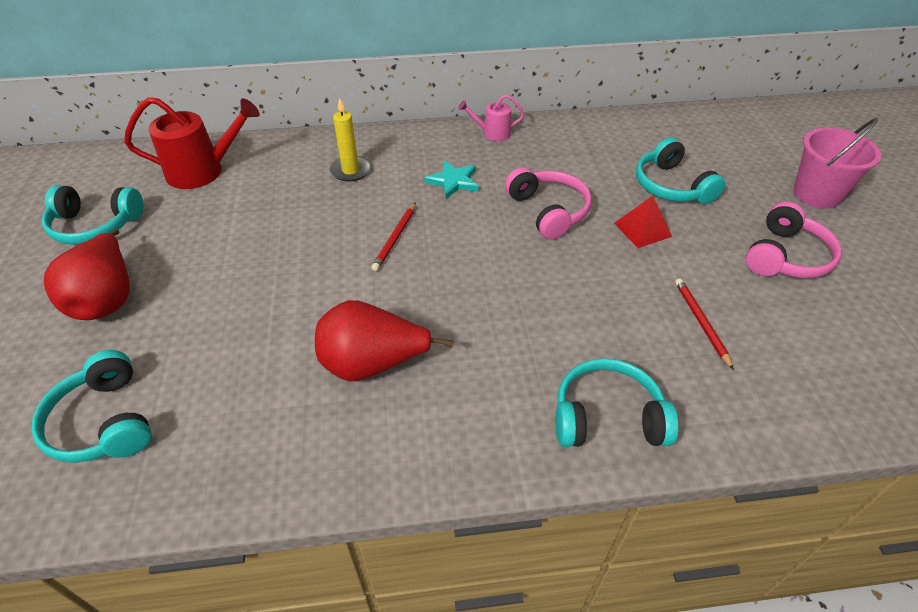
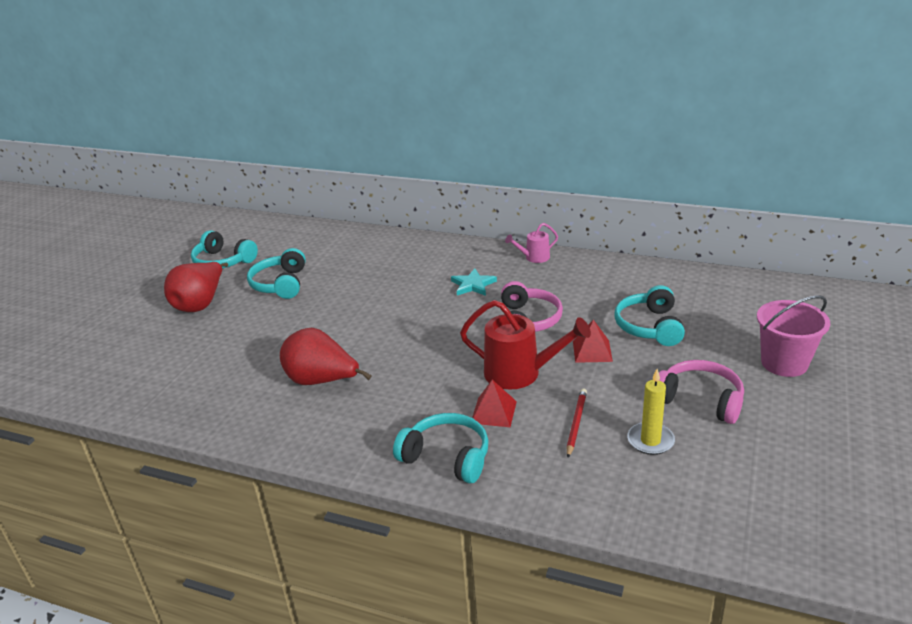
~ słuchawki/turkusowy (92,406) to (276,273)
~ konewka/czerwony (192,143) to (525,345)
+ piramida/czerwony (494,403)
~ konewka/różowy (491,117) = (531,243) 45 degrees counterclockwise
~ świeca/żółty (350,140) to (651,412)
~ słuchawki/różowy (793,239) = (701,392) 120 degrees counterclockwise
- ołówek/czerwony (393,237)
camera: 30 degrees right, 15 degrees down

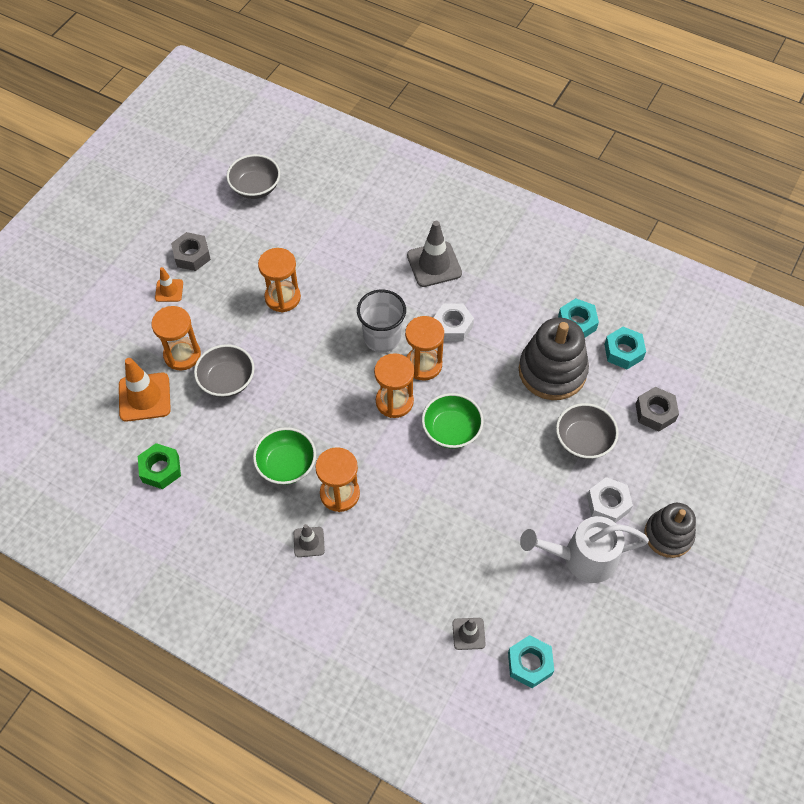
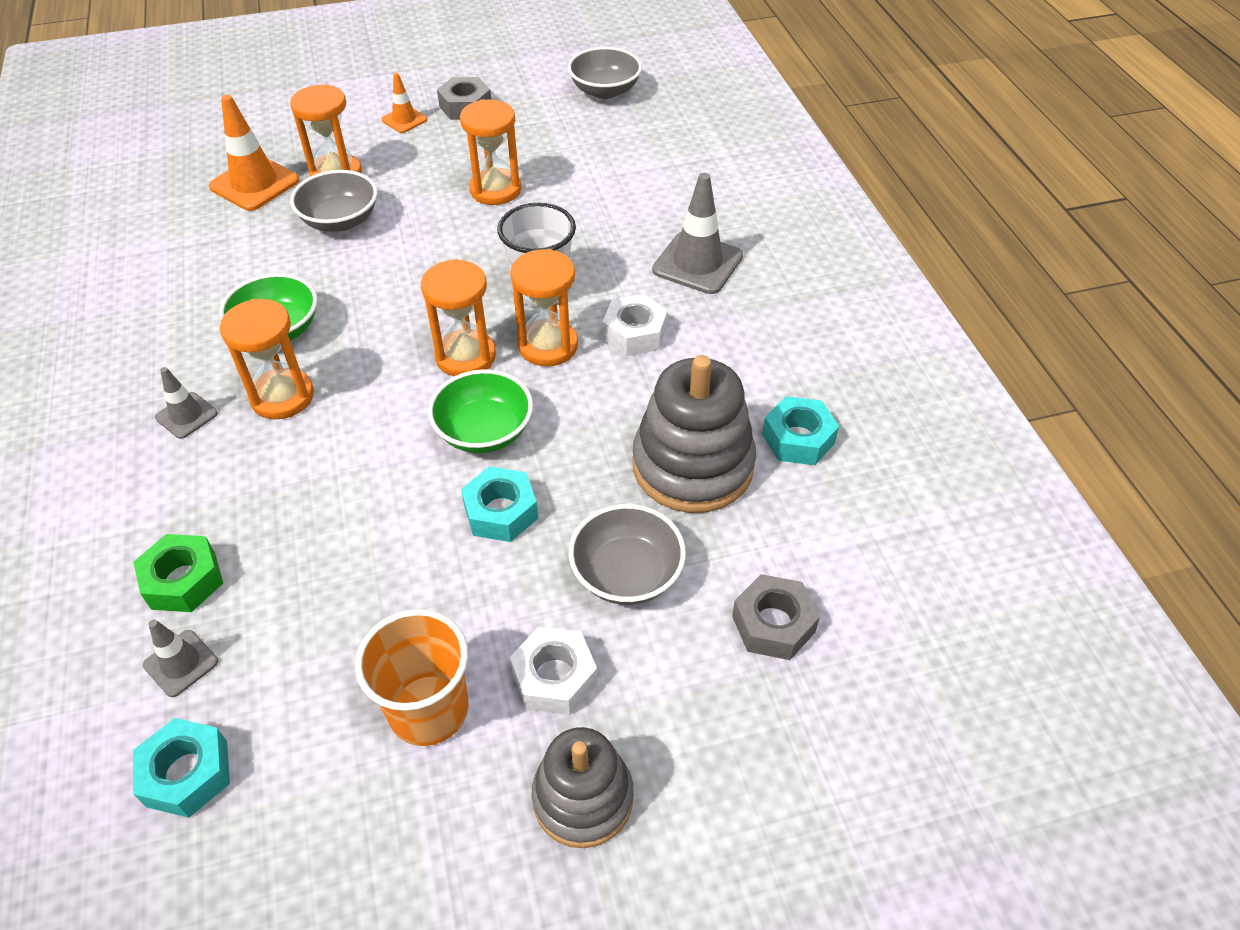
~ nakrętka/zielony (159,466) to (178,573)
~ konewka/biały (584,549) to szklanka/pomarańczowy (412,677)
~ nakrętka/turkusowy (625,348) to (499,504)
camera: 45 degrees right, 10 degrees down

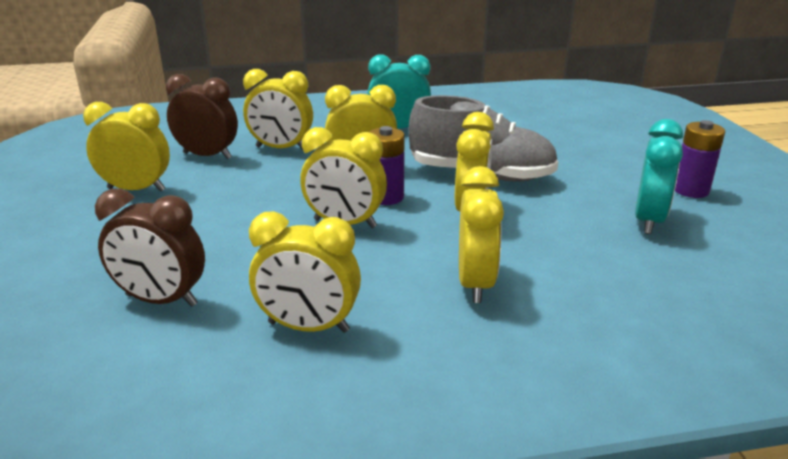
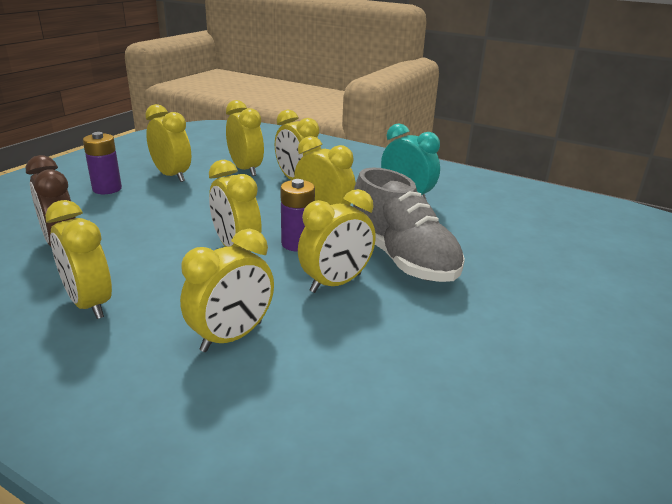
~ bateria/fioletowy (700,159) to (102,163)
~ budzik/brązowy (202,116) to budzik/żółty (245,138)
- budzik/turkusowy (659,176)
camera: 40 degrees right, 0 degrees up

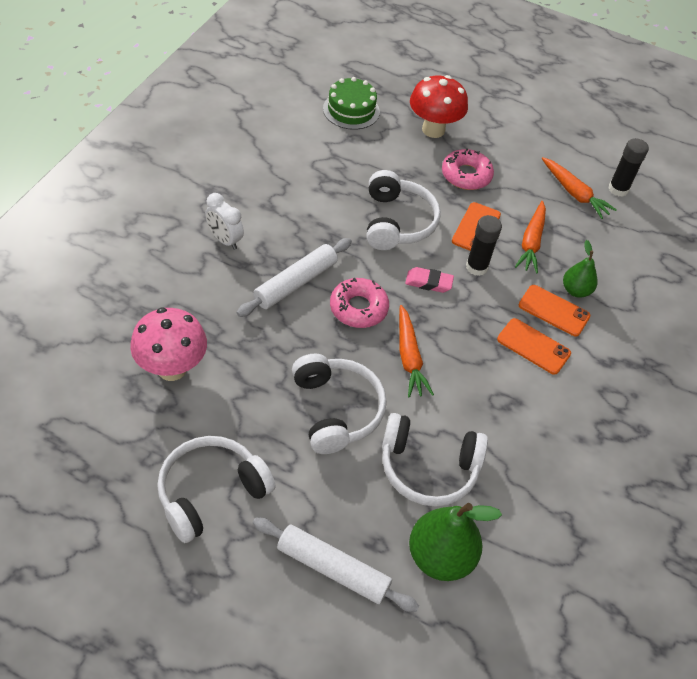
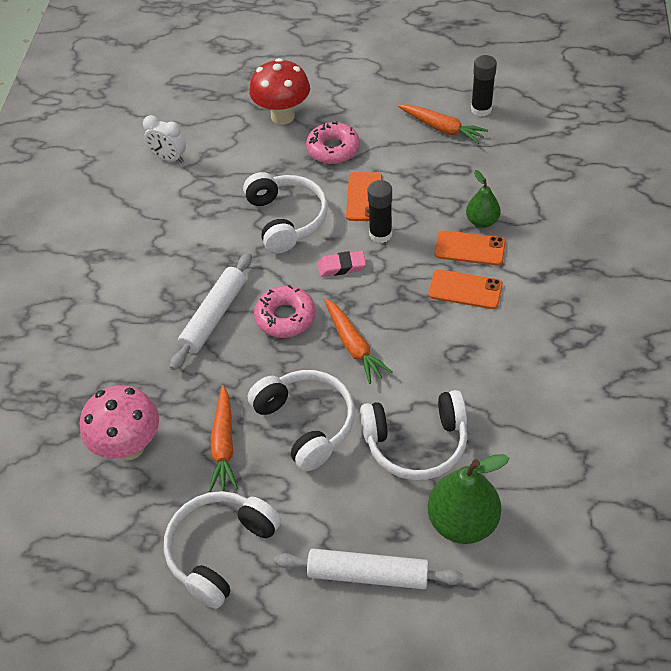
~ budzik/biały (224,221) to (164,139)
~ marchewka/pomarańczowy (530,237) to (223,438)
- tort/zielony (351,103)
camera: 10 degrees left, 0 degrees up

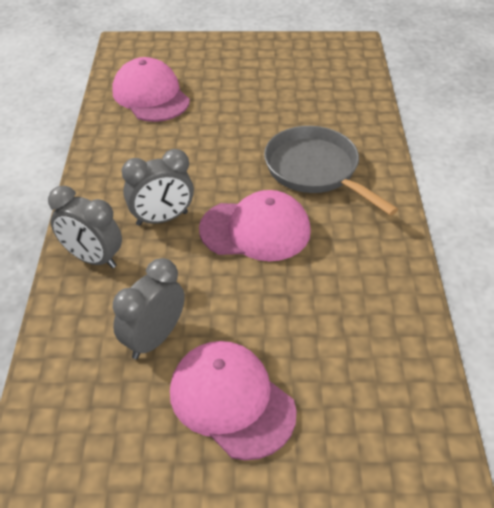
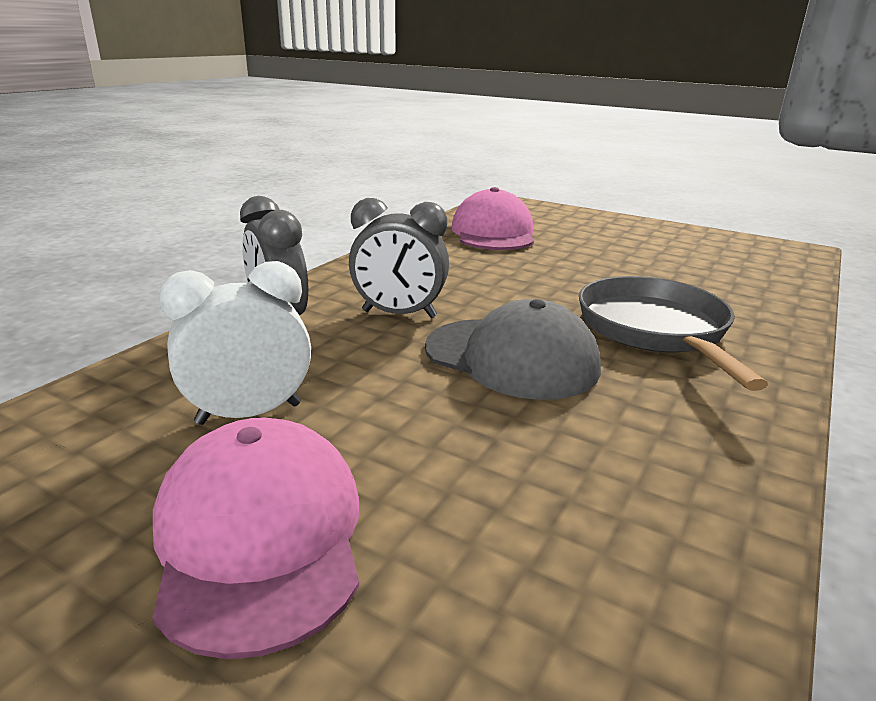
~ budzik/szary (149,308) to budzik/biały (235,343)
~ czapka/różowy (255,225) to czapka/szary (513,349)
camera: 30 degrees right, 20 degrees down

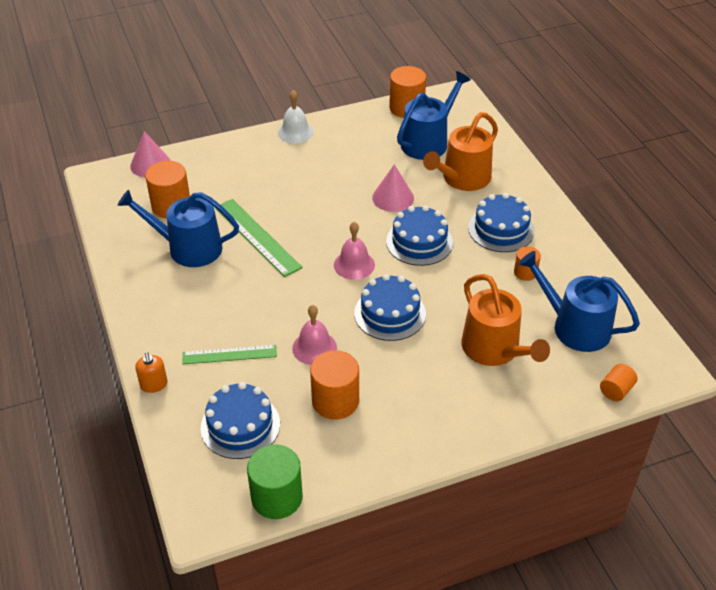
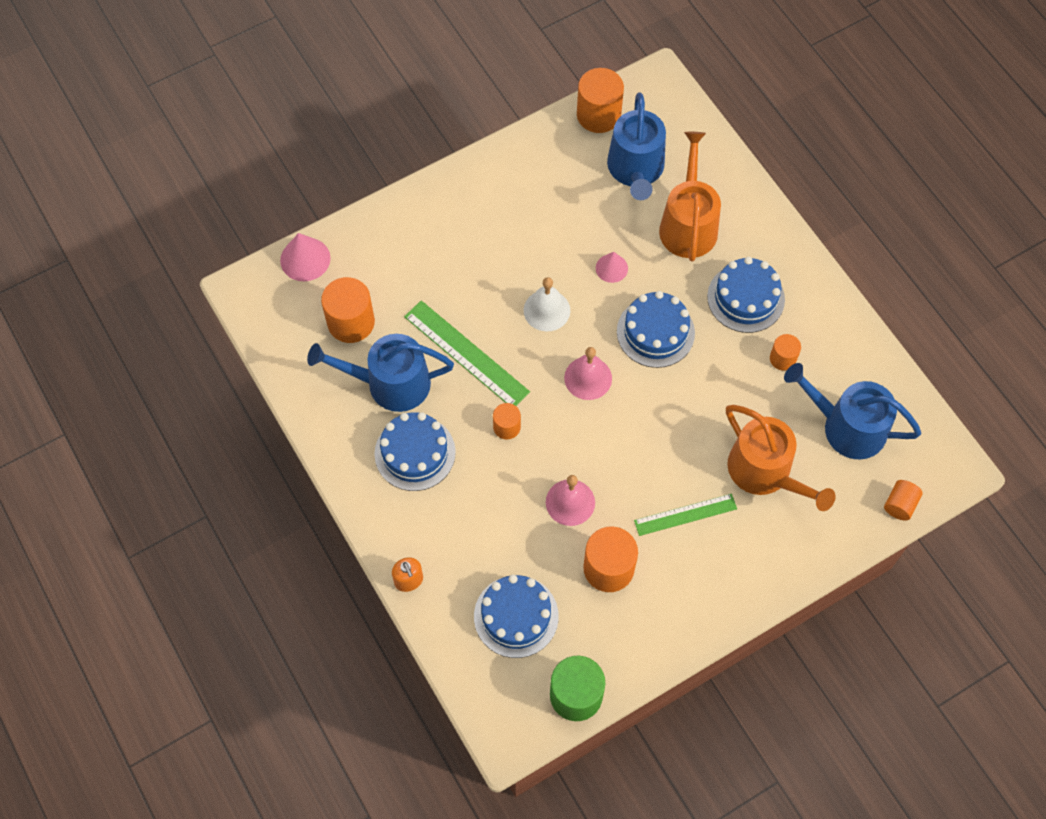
~ tort/niebieski (390,307) to (415,451)
+ walec/pomarańczowy (507,421)
~ dzwonek/biały (296,116) to (547,304)
~ stożek/różowy (393,188) = (612,267) x0.65
~ konewka/niebieski (434,115) = (636,146) 150 degrees clockwise
~ linijka/zielony (229,354) to (685,515)
~ konewka/pomarańczowy (460,151) = (690,197) 150 degrees clockwise
camera: 10 degrees left, 20 degrees up

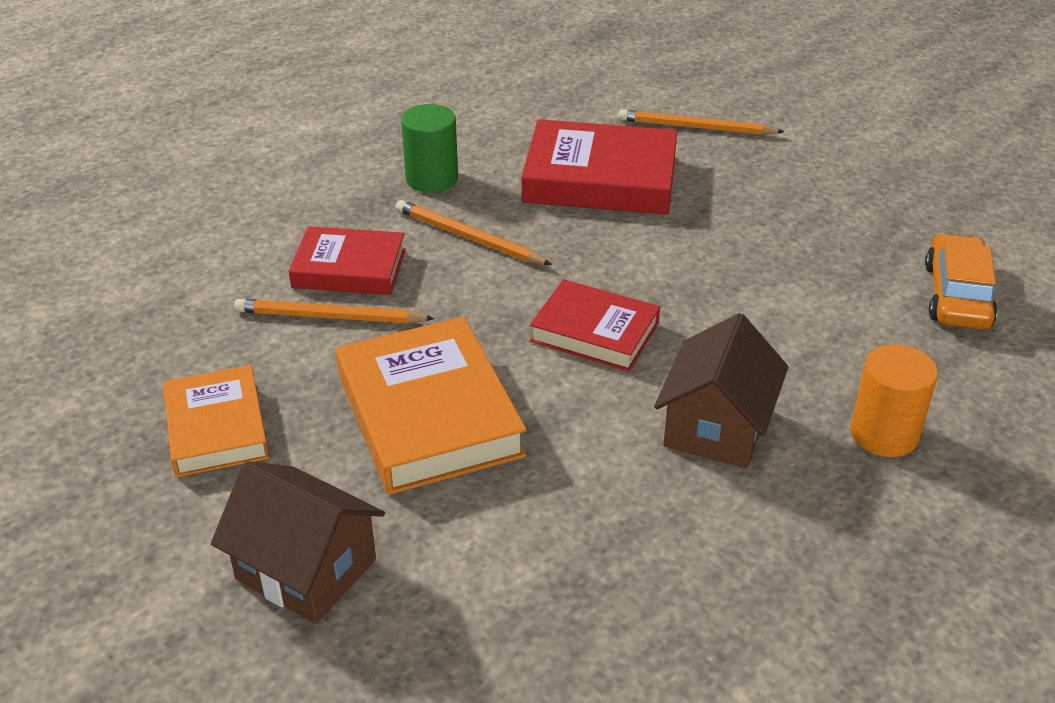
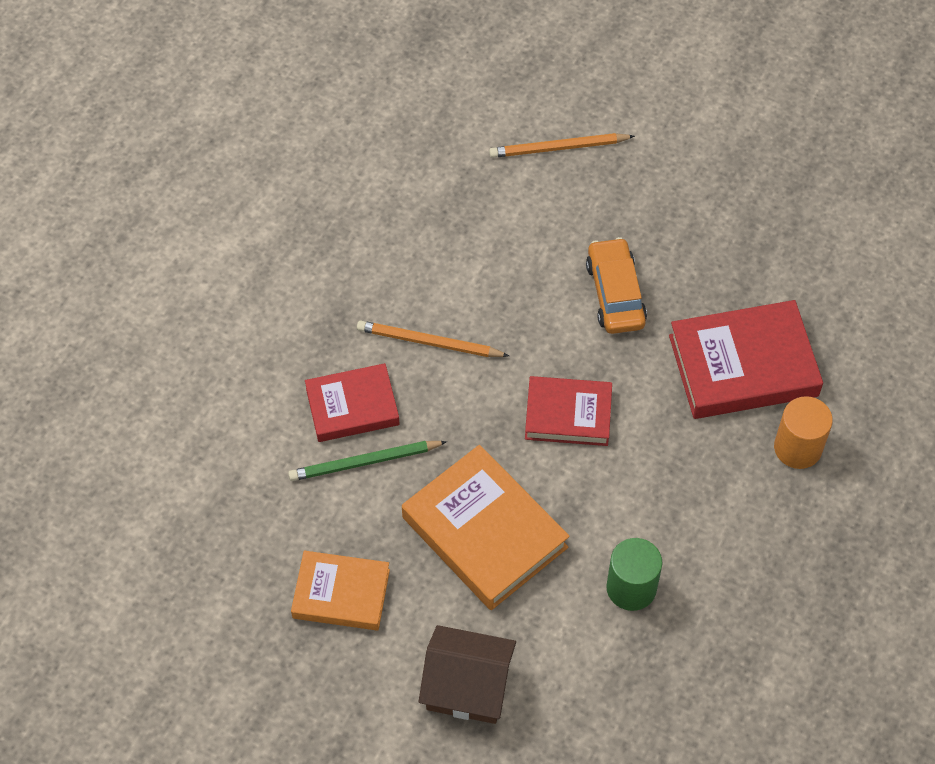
~ ołówek/pomarańczowy (334,311) to ołówek/zielony (367,461)
~ książka/pomarańczowy (216,421) = (340,590) 45 degrees counterclockwise
~ samochód/pomarańczowy (961,281) to (616,285)
~ walec/zielony (429,148) to (634,574)
~ książka/czerwony (599,167) to (746,359)
- domek/brązowy (721,390)
camera: 20 degrees left, 20 degrees up

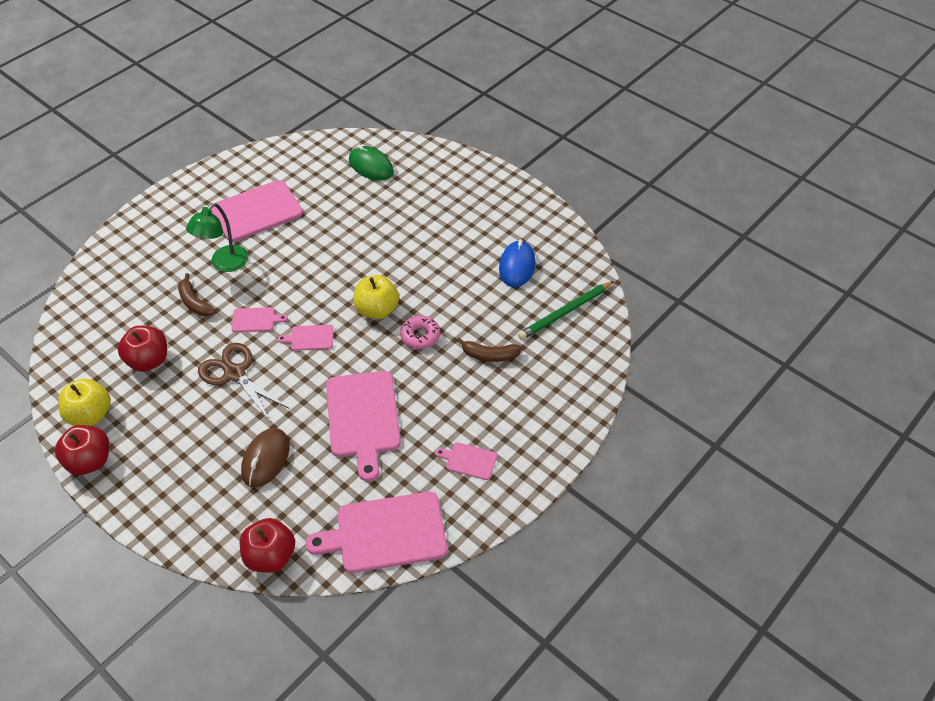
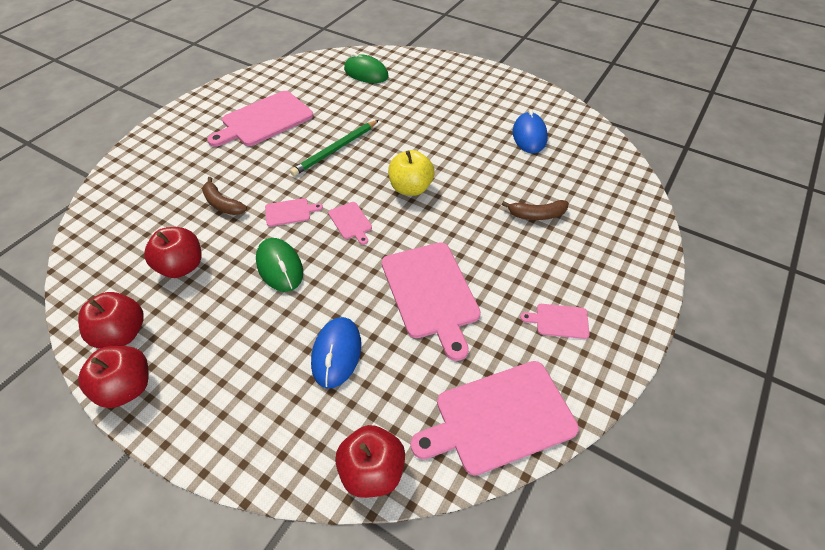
~ jabłko/żółty (84,402) to jabłko/czerwony (111,320)
~ nożyczki/brązowy (243,382) to myszka/zielony (279,265)
~ ołówek/zielony (566,310) to (334,148)
~ myszka/brązowy (265,458) to myszka/niebieski (336,352)
~ deska do krojenia/różowy (305,338) = (350,223) 105 degrees counterclockwise
- lampka/zielony (217,237)
- donut/różowy (420,332)
camera: 10 degrees left, 0 degrees up

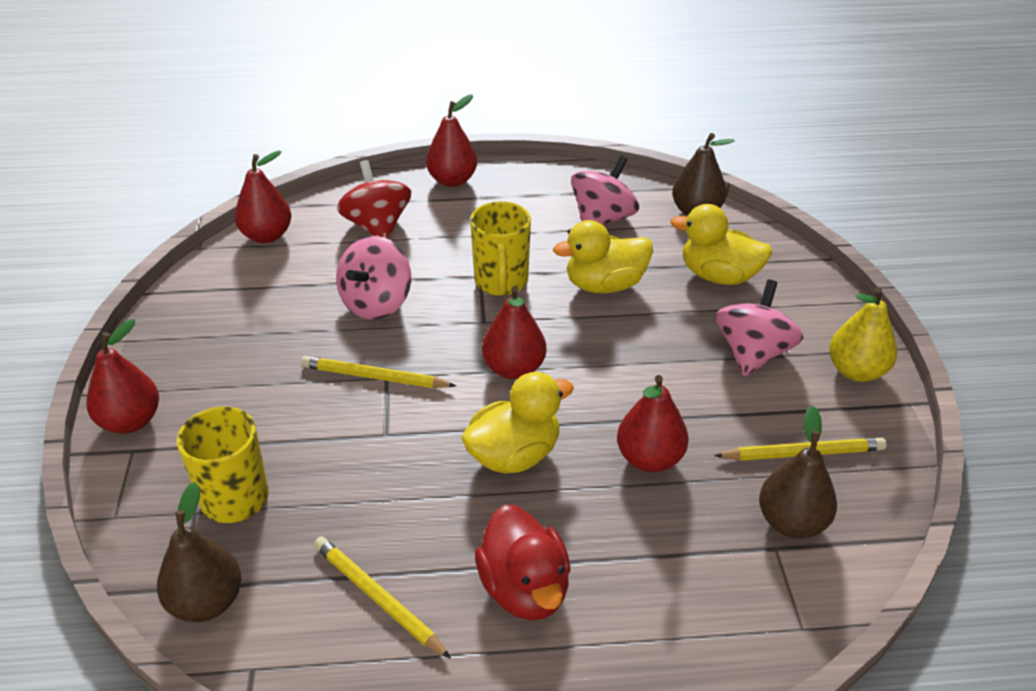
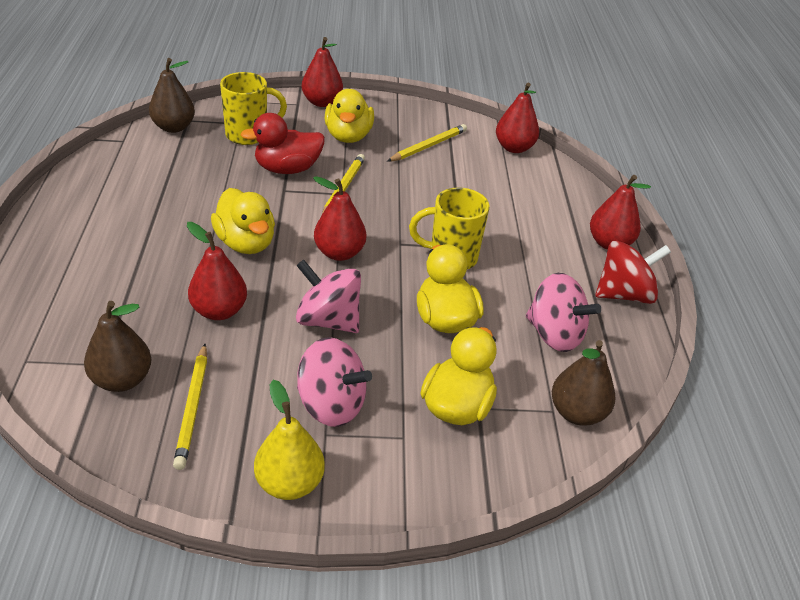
~ kaczka/czerwony (523,562) to (283,143)
~ bączek/różowy (373,278) to (328,296)
+ kaczka/żółty (349,116)
~ ołówek/żółty (382,598) to (427,143)
~ bączek/czerwony (374,199) to (633,272)
camera: 90 degrees right, 0 degrees up

